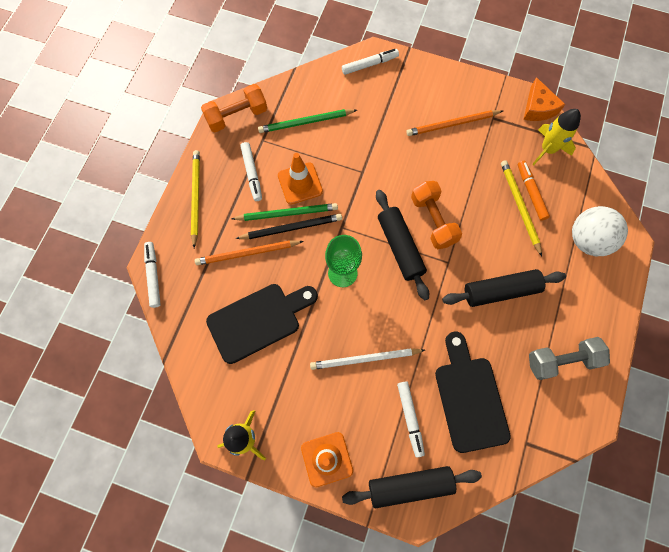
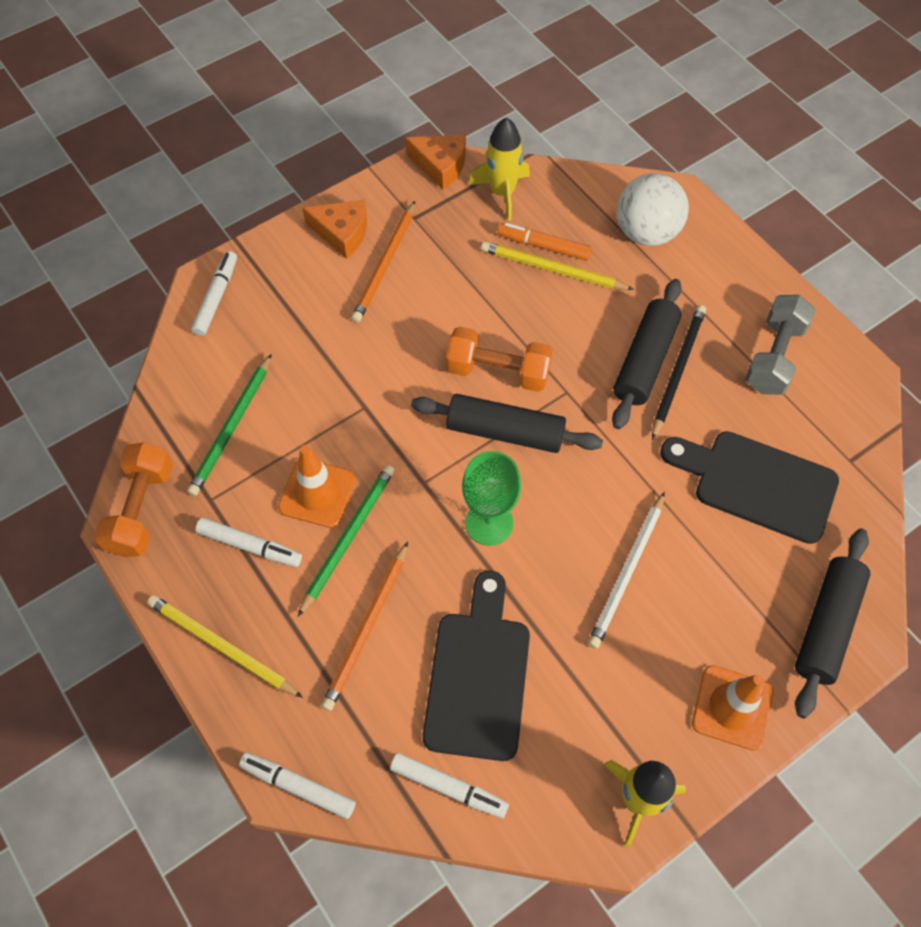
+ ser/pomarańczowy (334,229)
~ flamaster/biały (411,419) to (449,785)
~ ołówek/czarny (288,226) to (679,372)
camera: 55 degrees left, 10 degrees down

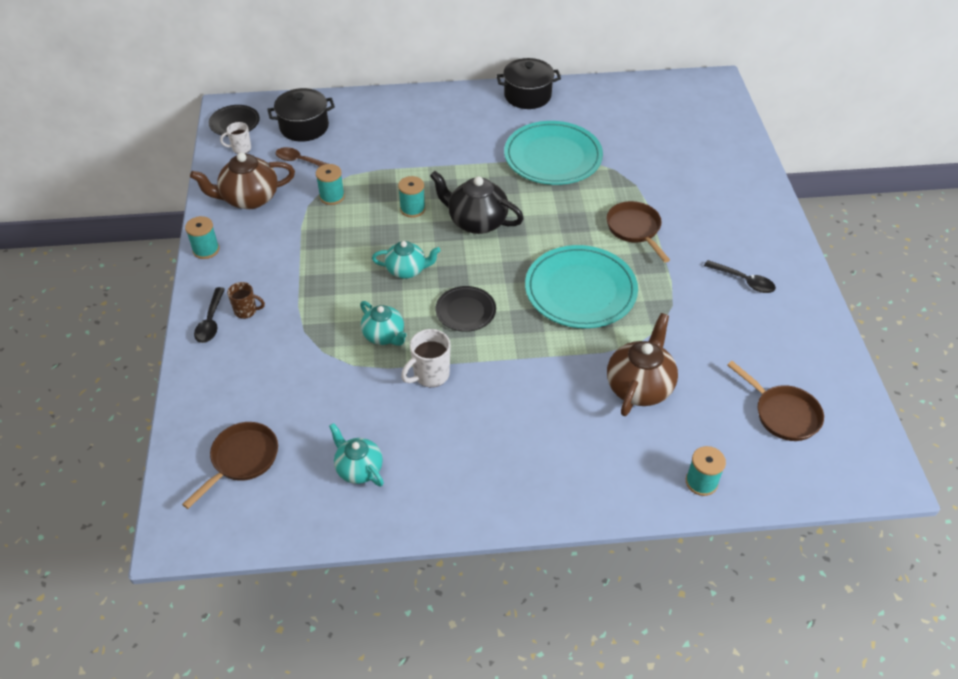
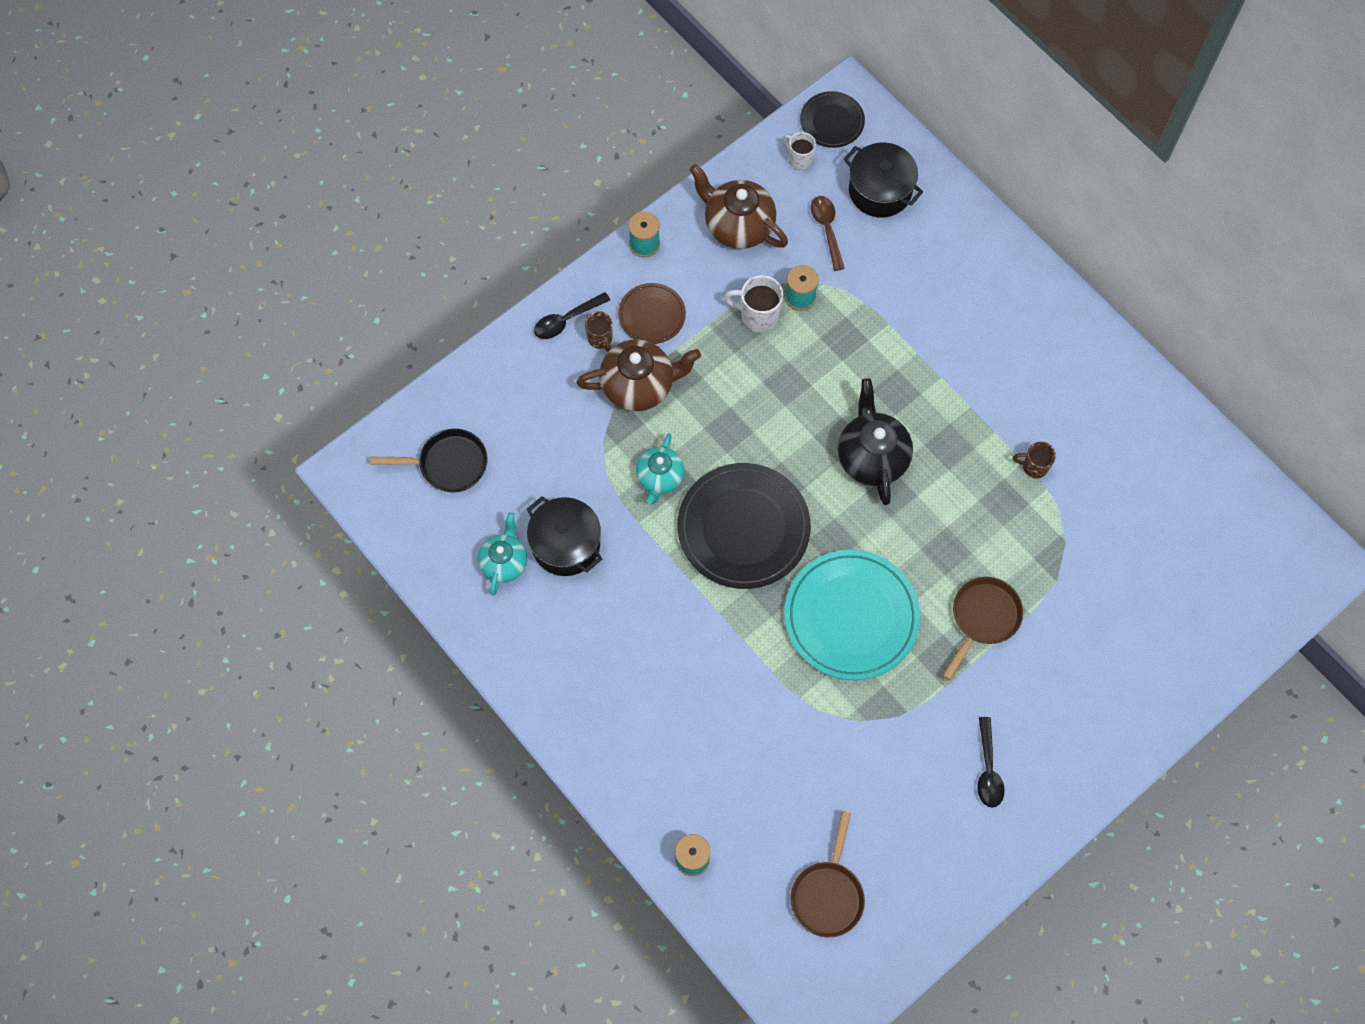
~ patelnia/brązowy (230,465) to patelnia/czarny (429,460)
~ garnek/czarny (528,83) to (564,536)
~ imbryk/brązowy (642,364) to (639,375)
+ talerz/brązowy (652,313)
~ talerz/czarny (466,309) = (744,526) x1.89
~ kubek/biały (426,358) to (753,304)
~ talerz/turkusowy (553,153) to kubek/brązowy (1034,460)
- imbryk/turkusowy (406,260)
- szpulka/turkusowy (411,197)
camera: 55 degrees right, 20 degrees up

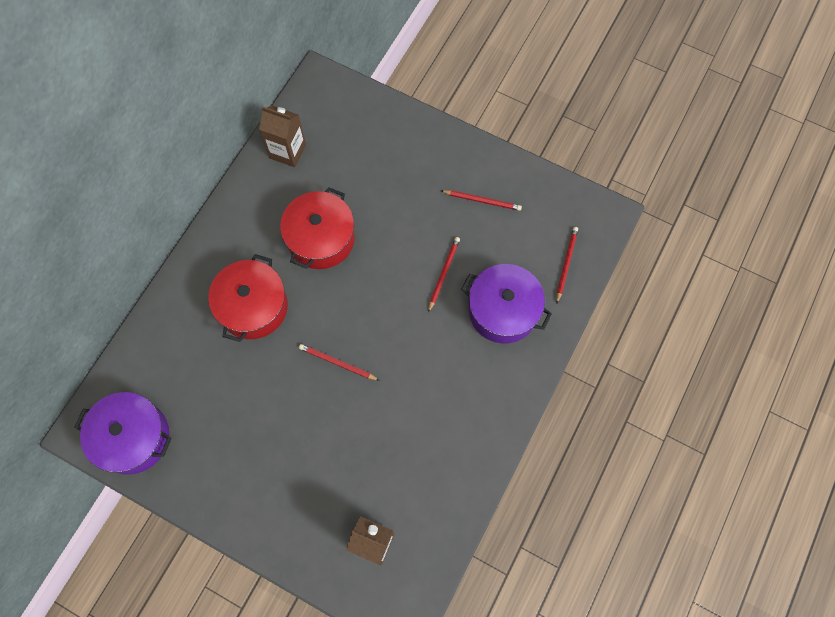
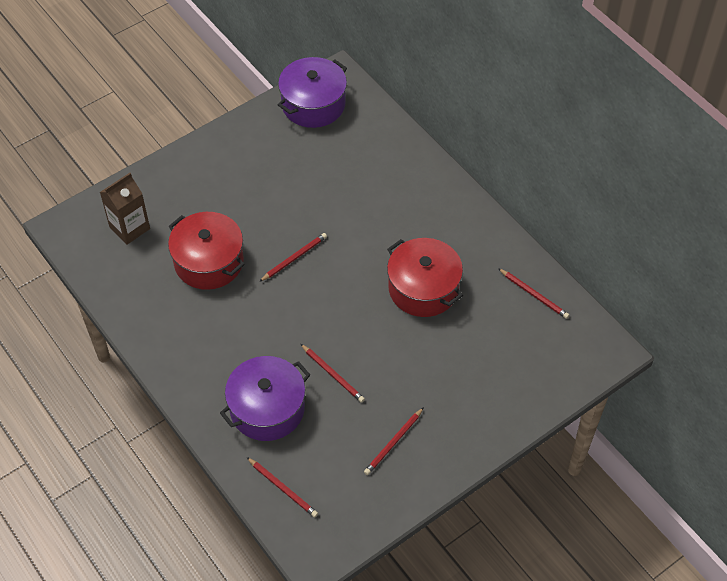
~ garnek/czerwony (248,298) to (206,251)
~ karton mleka/brązowy (282,136) to ołówek/czerwony (533,293)
camera: 115 degrees right, 15 degrees down

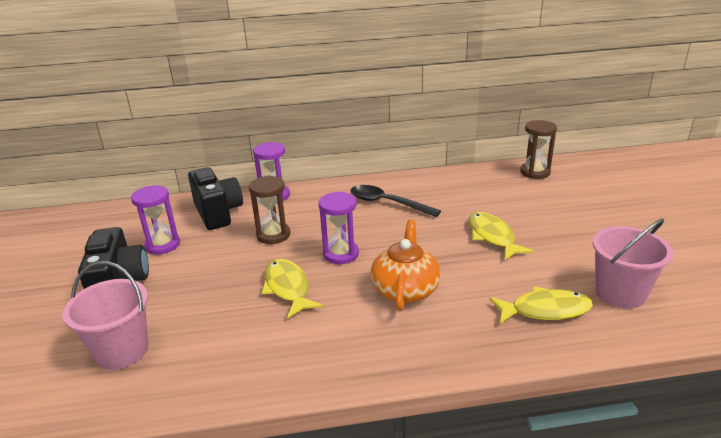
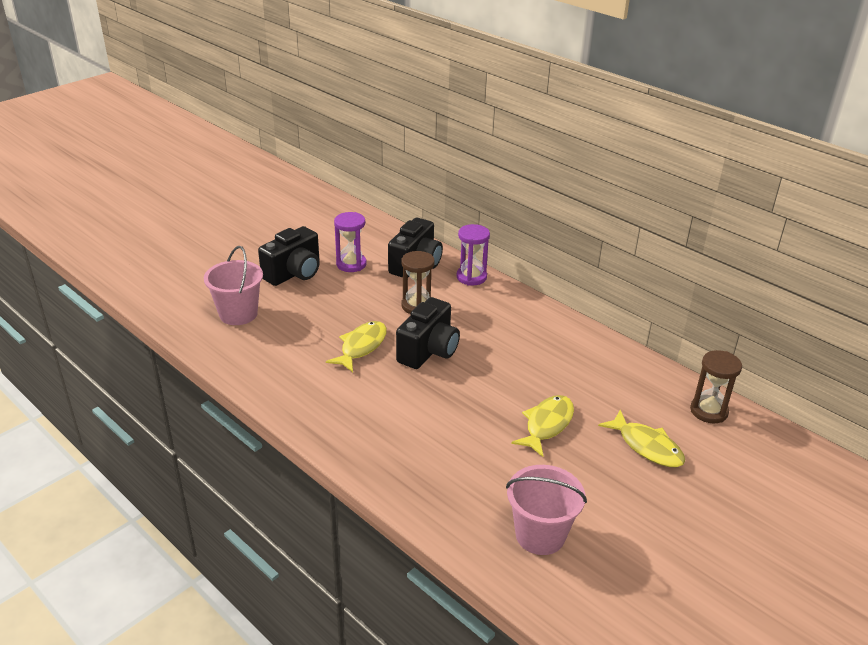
~ klepsydra/fioletowy (338,227) to aparat fotograficzny/czarny (428,333)
~ ryba/żółty (541,304) to (641,438)
- łyżka/czarny (396,201)
- imbryk/pomarańczowy (405,265)
camera: 50 degrees right, 5 degrees up

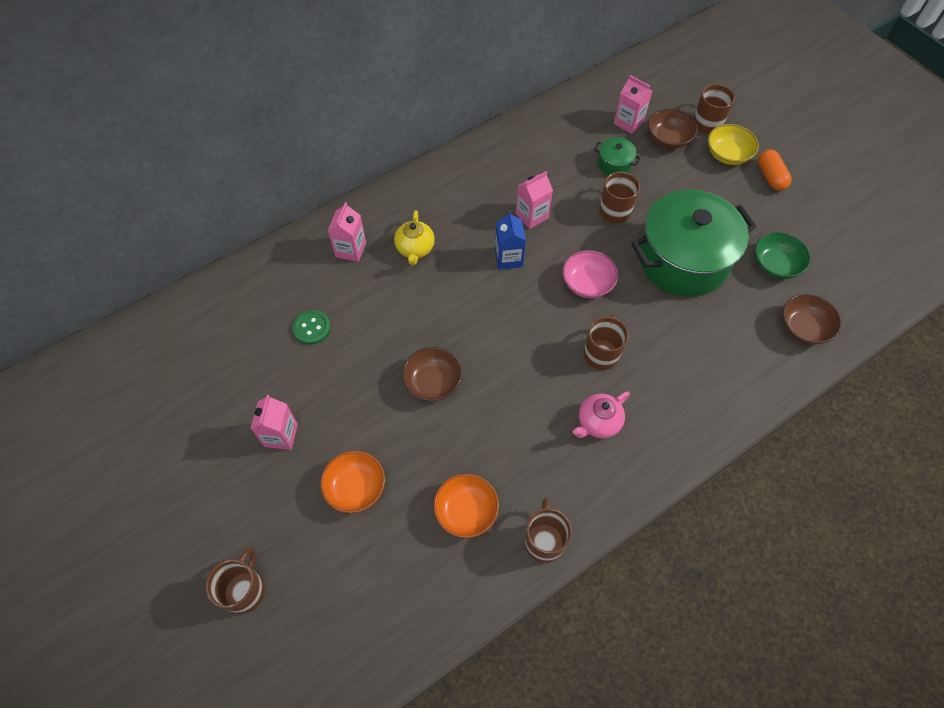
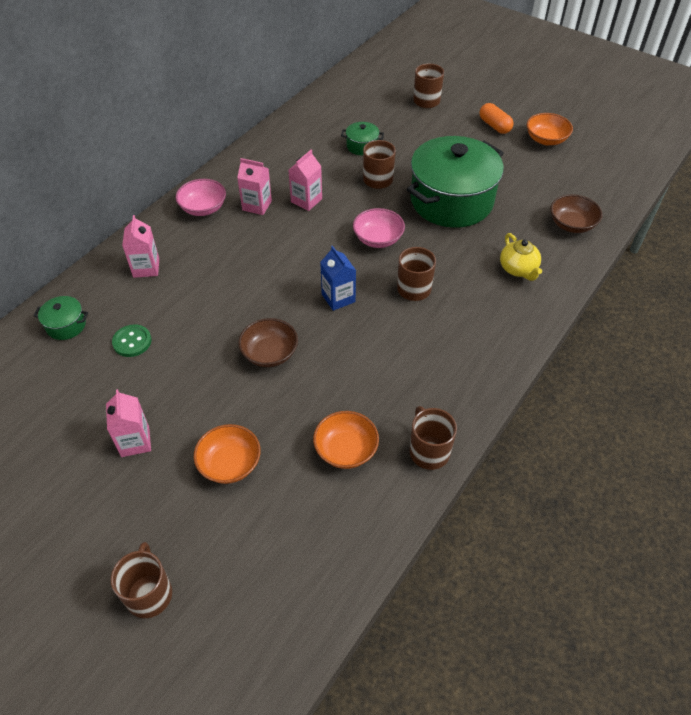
+ garnek/zielony (60,318)
+ miska/różowy (201,197)
~ karton mleka/różowy (633,104) to (254,186)
~ karton mleka/niebieski (510,240) to (338,278)
~ imbryk/żółty (414,237) to (521,257)
+ miska/pomarańczowy (550,129)
- imbryk/różowy (601,414)
- miska/brązowy (673,128)
- miska/żółty (733,144)
- miska/zielony (783,255)
camera: 20 degrees left, 10 degrees down

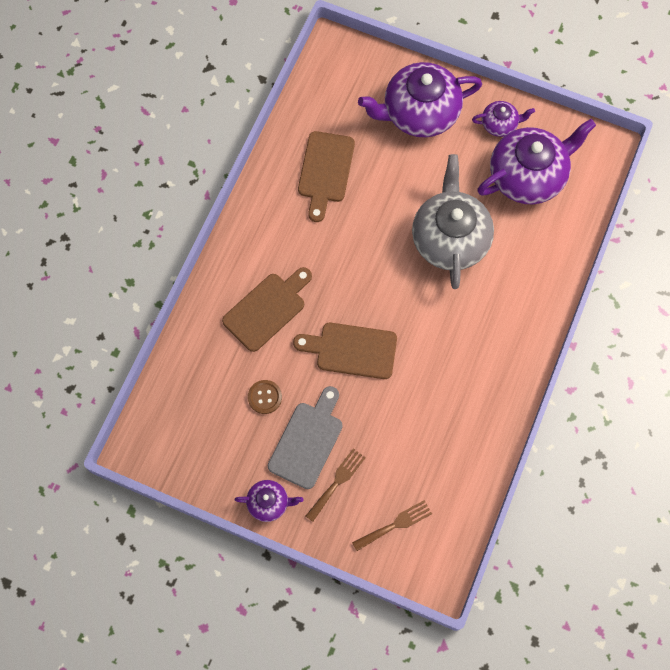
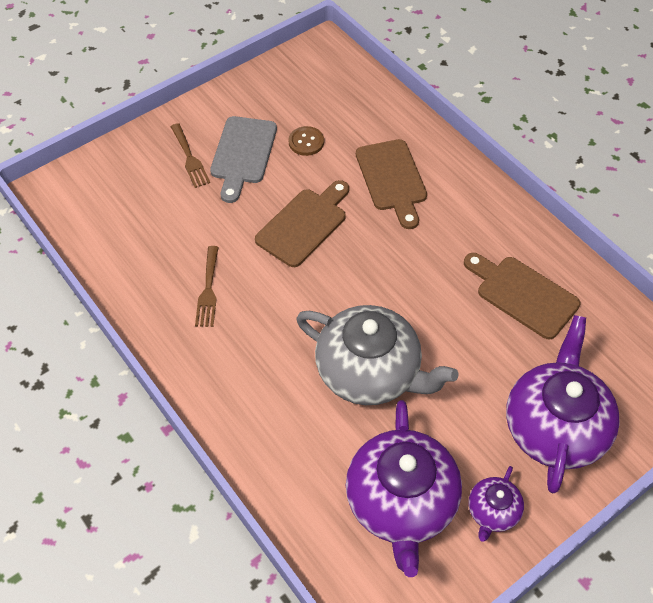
~ widelec/brązowy (392,525) to (207,286)
~ deska do krojenia/szary (305,437) = (243,159) 45 degrees clockwise
- imbryk/fioletowy (269,501)
camera: 120 degrees right, 15 degrees down

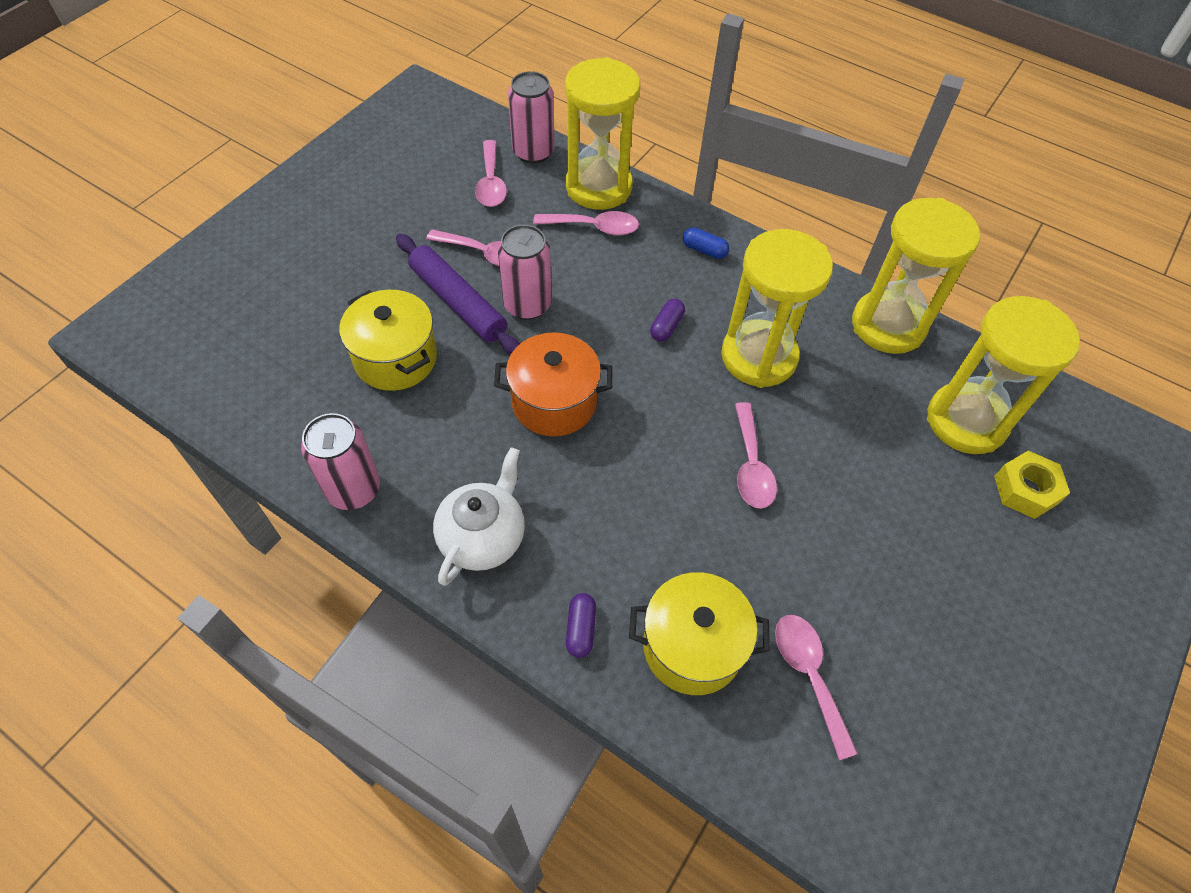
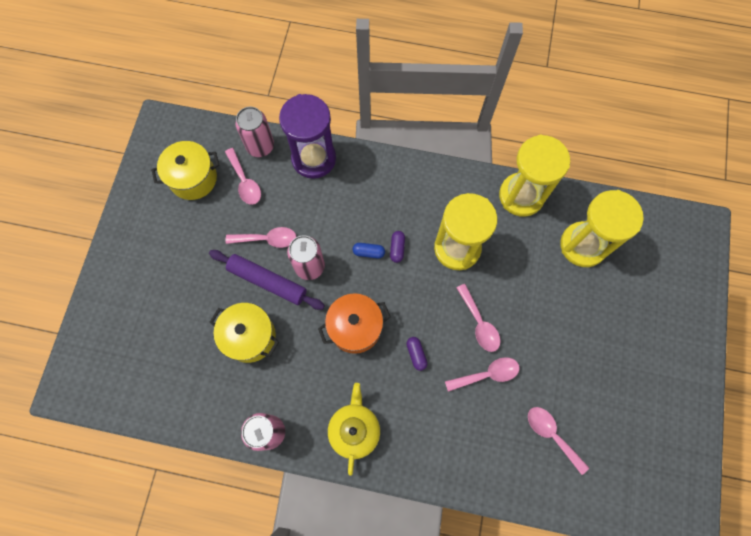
~ garnek/żółty (699,633) to (185,170)
~ klepsydra/żółty (602,133) to klepsydra/fioletowy (307,136)
~ imbryk/biały (479,517) to imbryk/żółty (354,429)
~ kapsułka/niebieski (706,243) to (369,250)
~ kapsułka/fioletowy (581,625) to (417,354)
~ łyżka/różowy (586,223) to (482,374)
- nakrętka/żółty (1032,484)
camera: 20 degrees left, 15 degrees up

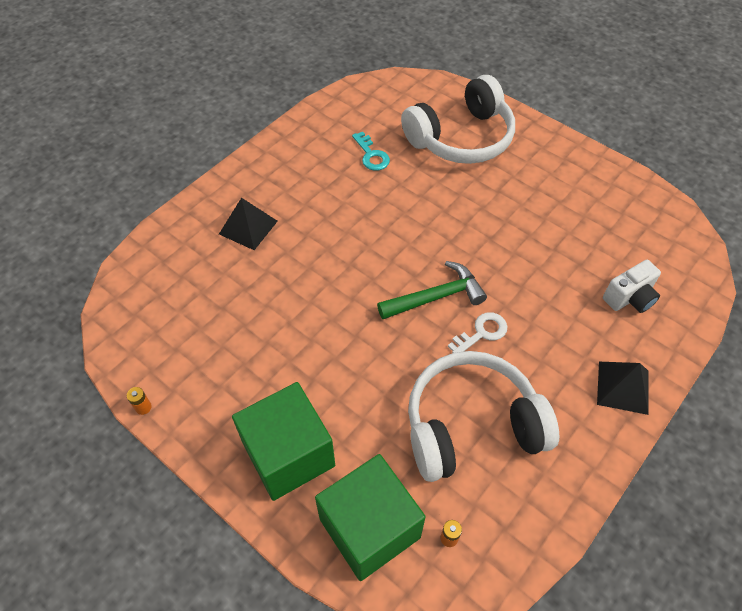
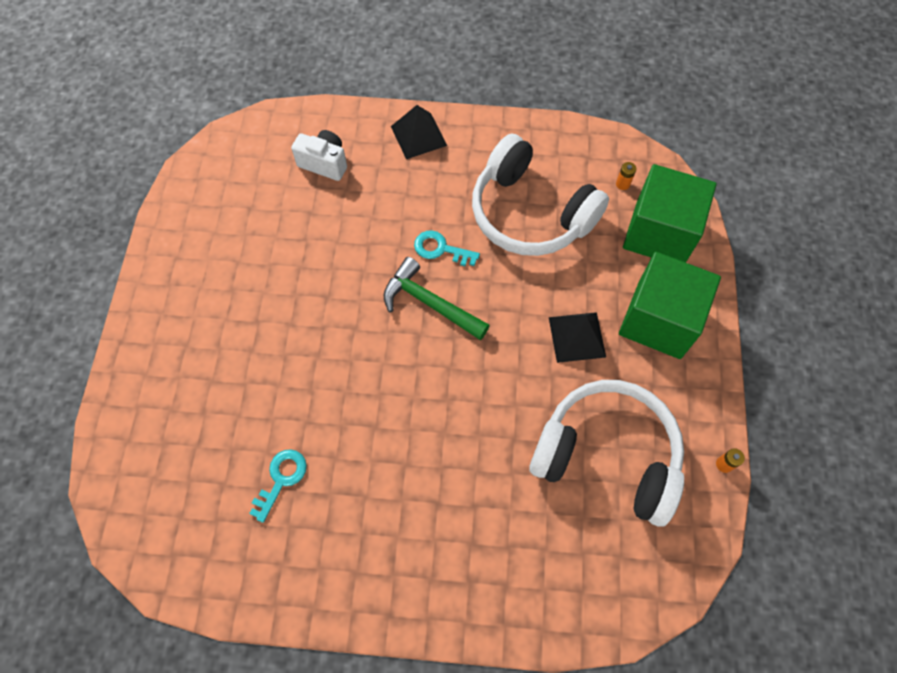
~ klucz/biały (477,332) to klucz/turkusowy (447,248)
~ słuchawki/biały (458,119) to (606,453)
~ piramida/czarny (248,224) to (577,337)
camera: 125 degrees left, 10 degrees up

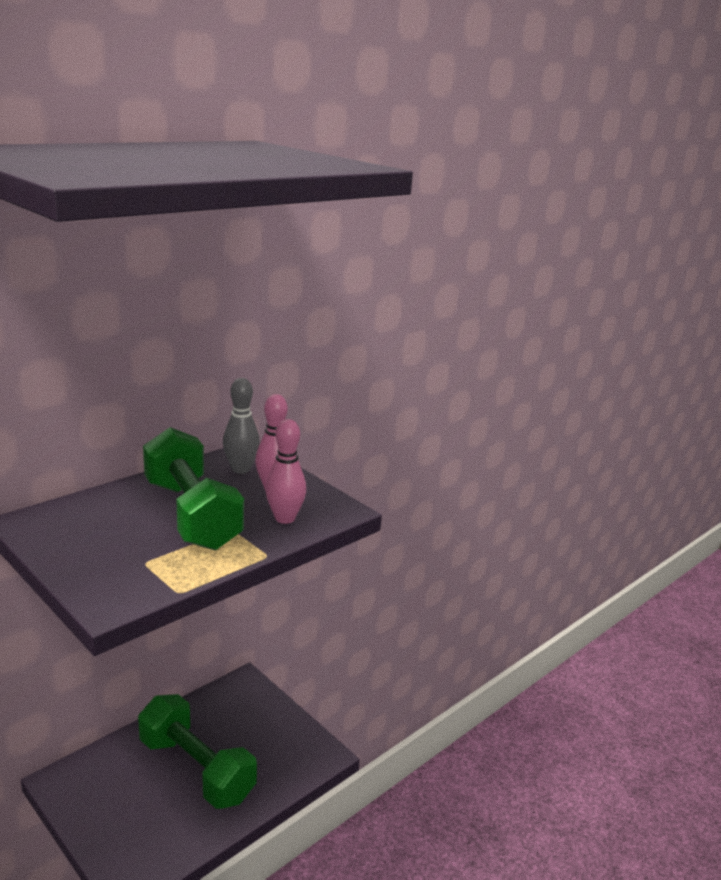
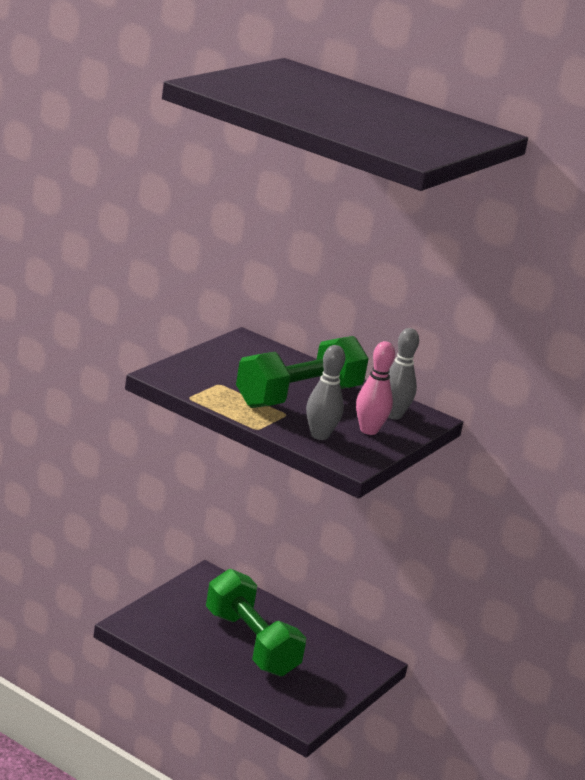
~ hantel/zielony (197,751) = (256,622) 60 degrees counterclockwise
~ kręgiel/różowy (286,471) to kręgiel/szary (325,392)
camera: 75 degrees right, 0 degrees up

